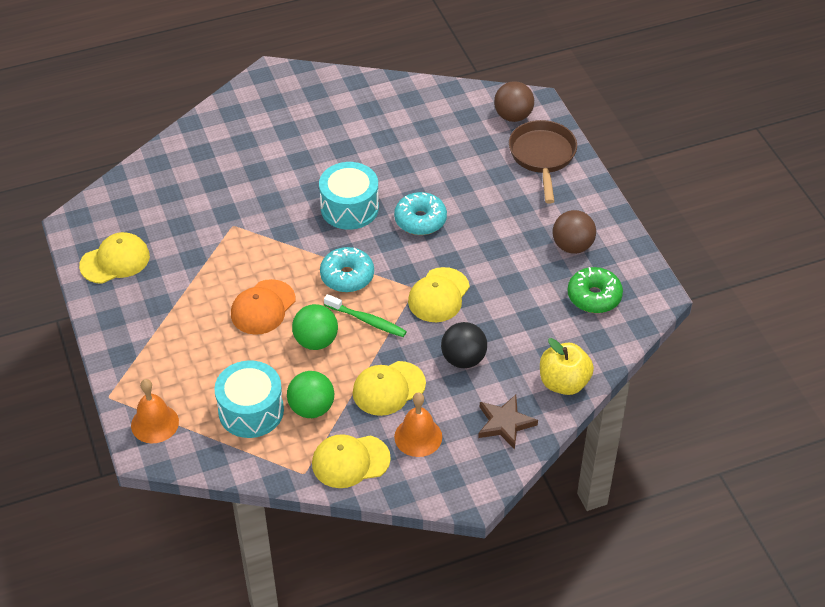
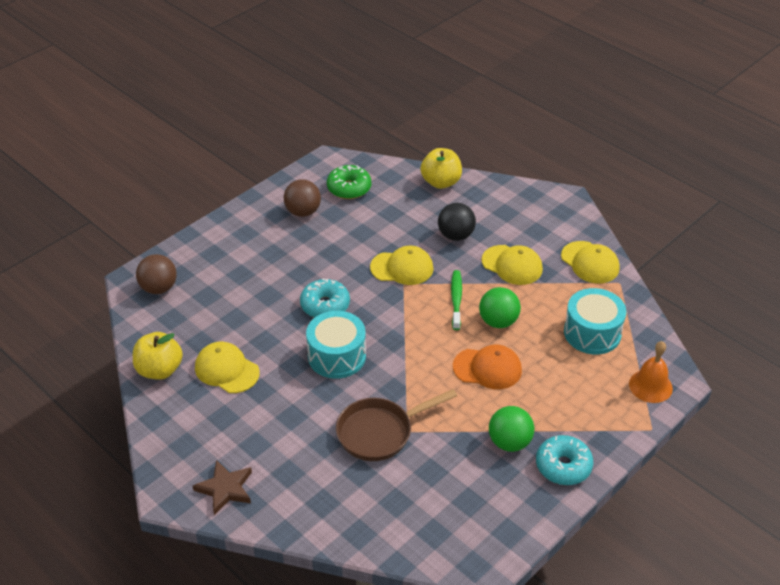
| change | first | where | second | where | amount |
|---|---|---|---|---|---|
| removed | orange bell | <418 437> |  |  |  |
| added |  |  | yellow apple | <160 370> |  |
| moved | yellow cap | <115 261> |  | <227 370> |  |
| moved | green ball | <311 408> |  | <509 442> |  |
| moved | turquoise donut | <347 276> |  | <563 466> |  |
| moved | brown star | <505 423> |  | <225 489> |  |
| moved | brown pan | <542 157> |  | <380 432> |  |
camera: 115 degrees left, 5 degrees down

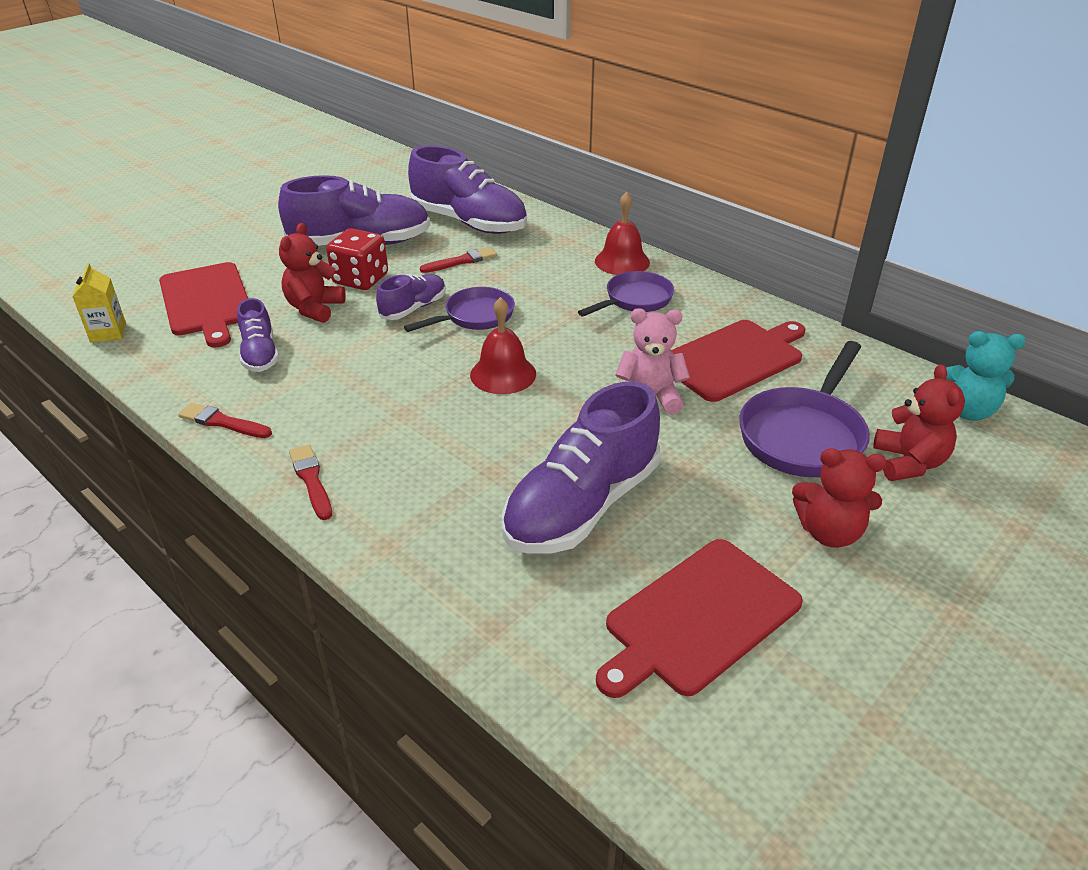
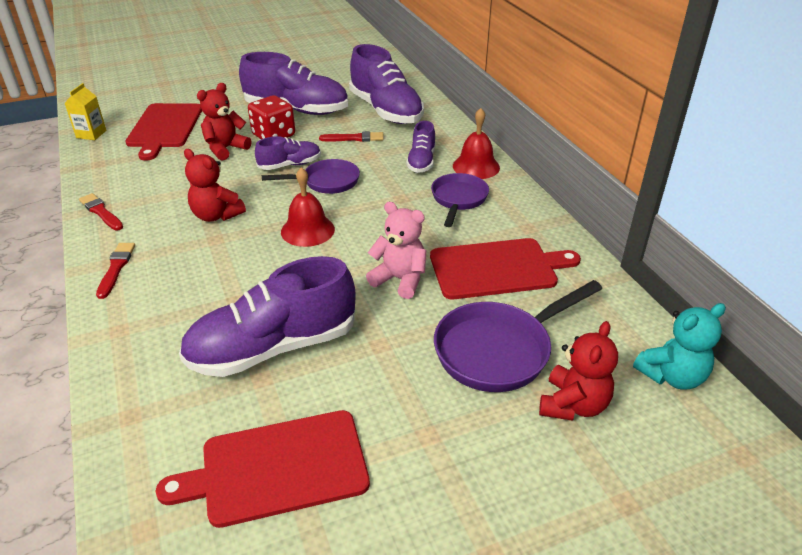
| change | first | where | second | where | amount |
|---|---|---|---|---|---|
| moved | purple shoe | <260 354> |  | <421 161> |  |
| moved | red teddy bear | <829 532> |  | <216 215> |  |
| turned | purple pan | <634 300> |  | <458 199> | 60 degrees counterclockwise |
| turned | turquoise teddy bear | <965 410> |  | <672 376> | 60 degrees counterclockwise |
camera: 25 degrees right, 0 degrees up

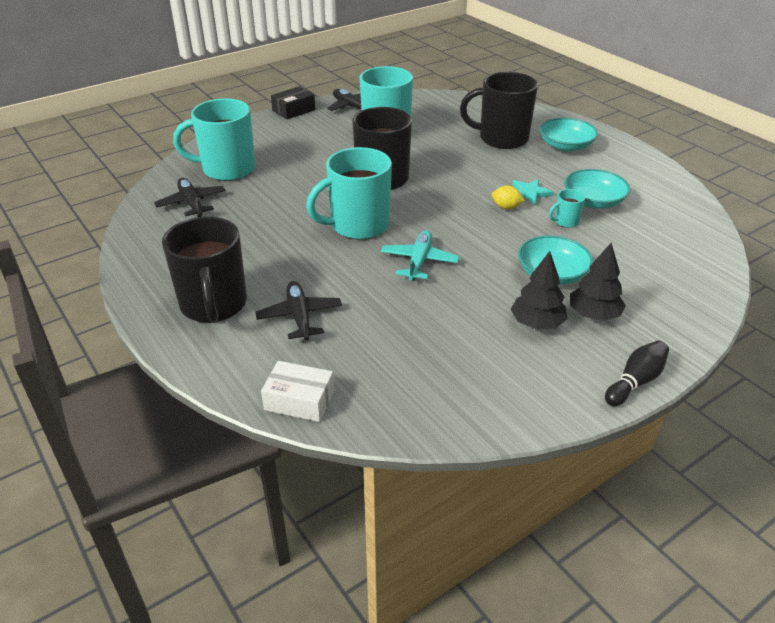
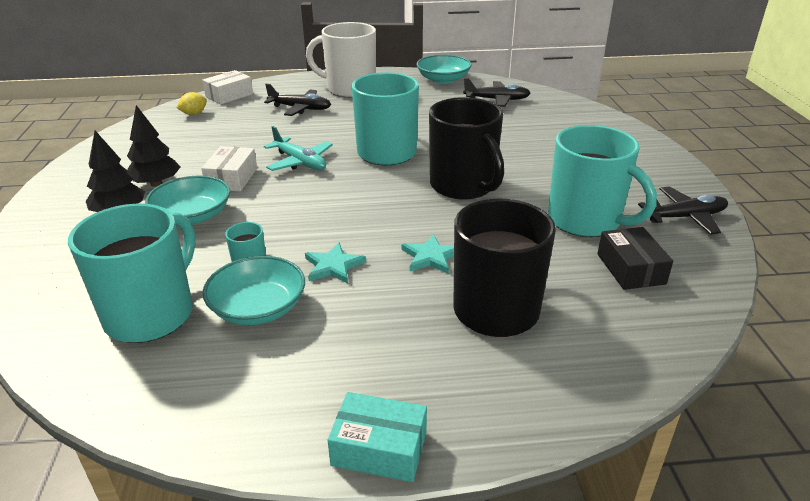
| change | first | where | second | where | amount |
|---|---|---|---|---|---|
| removed | black bowling pin | <635 381> |  |  |  |
| added |  |  | white box | <232 178> |  |
| added |  |  | turquoise box | <379 448> |  |
| added |  |  | turquoise star | <431 257> |  |
| moved | turquoise mug | <227 169> |  | <151 314> |  |
| moved | black box | <294 110> |  | <630 269> |  |
| moved | yellow lemon | <506 207> |  | <194 113> |  |
| moved | turquoise bowl | <565 146> |  | <443 79> |  |
| recoloured | black mug | <214 305> | white mug | <349 89> |  |
camera: 120 degrees right, 5 degrees down

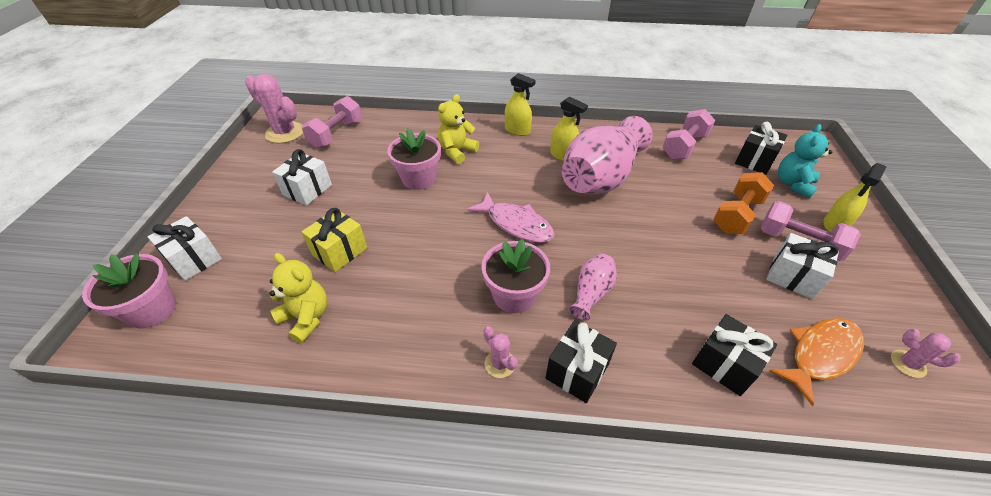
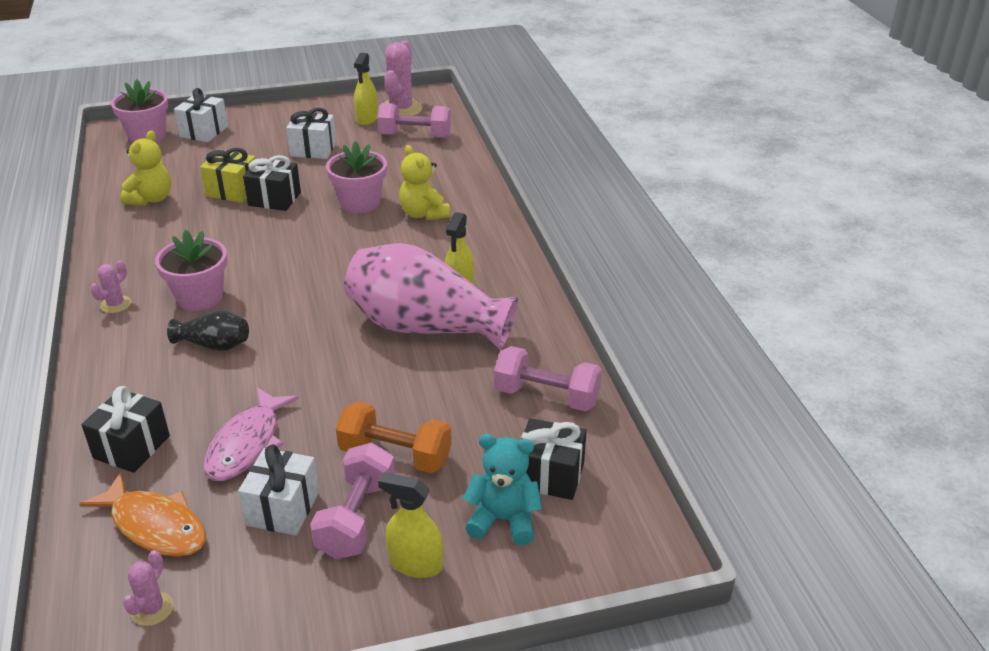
| change | first | where | second | where | amount |
|---|---|---|---|---|---|
| moved | pink fish | <516 224> |  | <247 444> |  |
| moved | yellow spray bottle | <517 130> |  | <367 118> |  |
| moved | black gift | <577 371> |  | <274 199> |  |
| recoloured | pink vase | <591 293> | black vase | <214 345> |  |
| turned | yellow teddy bear | <457 152> |  | <423 214> | 135 degrees counterclockwise |
camera: 70 degrees right, 10 degrees down

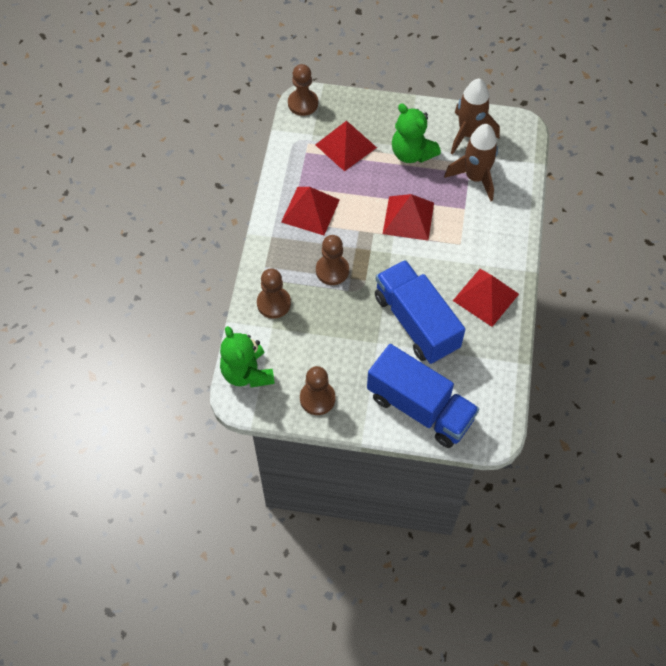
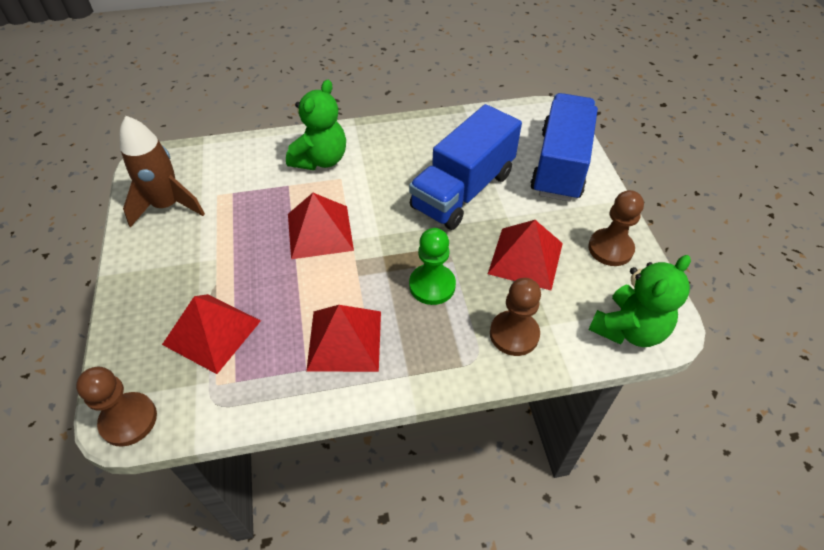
| change | first | where | second | where | amount |
|---|---|---|---|---|---|
| removed | brown rocket | <475 178> |  |  |  |
| moved | green teddy bear | <412 153> |  | <320 160> |  |
| moved | red pyramid | <485 297> |  | <525 258> |  |
| recoloured | brown pawn | <332 270> | green pawn | <432 285> |  |
camera: 110 degrees left, 10 degrees down

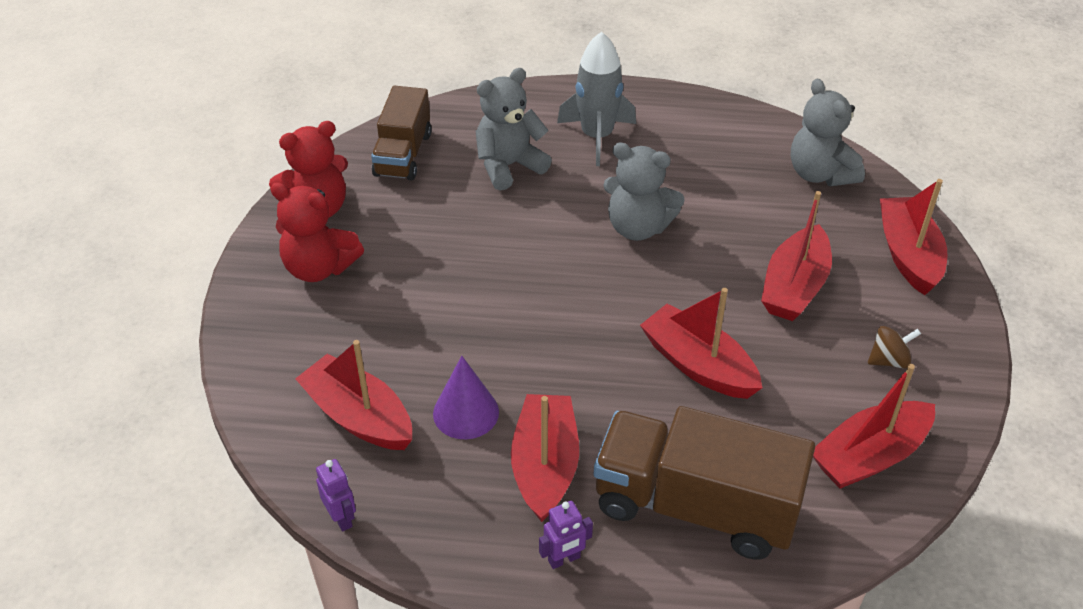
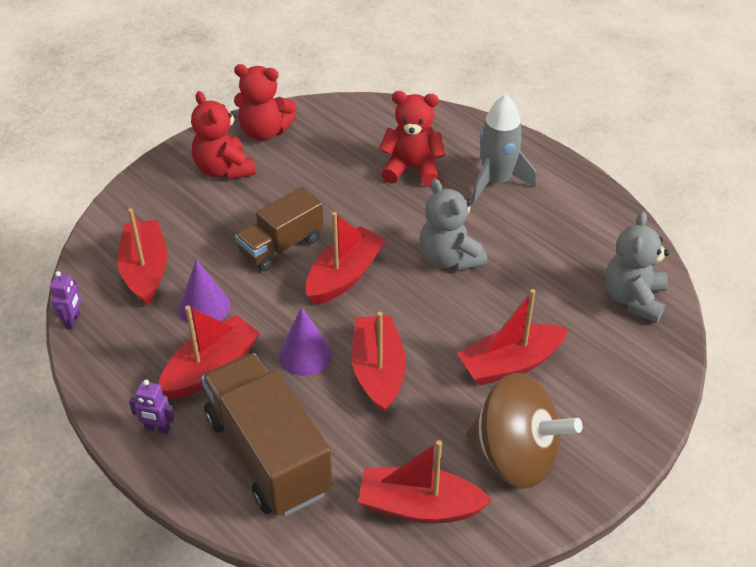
| change | first | where | second | where | amount |
|---|---|---|---|---|---|
| added |  |  | purple cone | <305 354> |  |
| moved | brown truck | <403 154> |  | <281 246> |  |
| moved | red boat | <908 255> |  | <344 276> |  |
| recoloured | grey teddy bear | <509 166> | red teddy bear | <412 169> |  |
| resized | brown spinning top | <889 360> |  | <516 456> | x2.48 |
camera: 40 degrees right, 0 degrees up

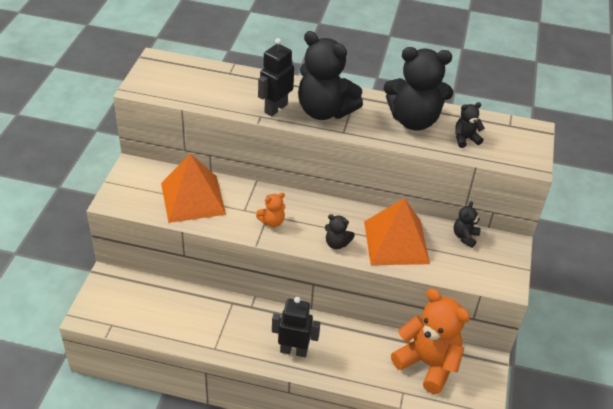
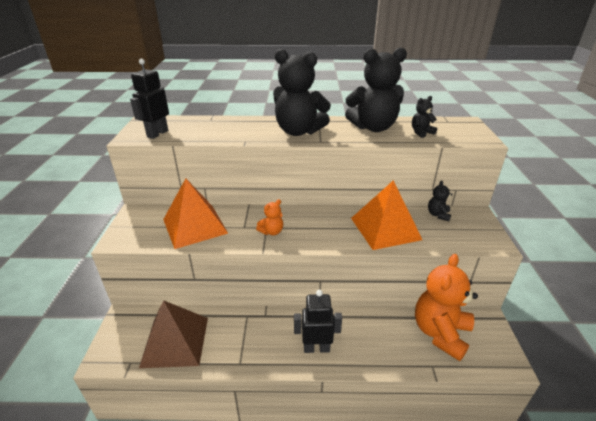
| change | first | where | second | where | amount |
|---|---|---|---|---|---|
| removed | black teddy bear | <337 243> |  |  |  |
| added |  |  | brown pyramid | <175 341> |  |
| moved | black robot | <275 108> |  | <157 134> |  |
| turned | orange teddy bear | <428 364> |  | <440 333> | 90 degrees counterclockwise |
camera: 10 degrees left, 10 degrees down

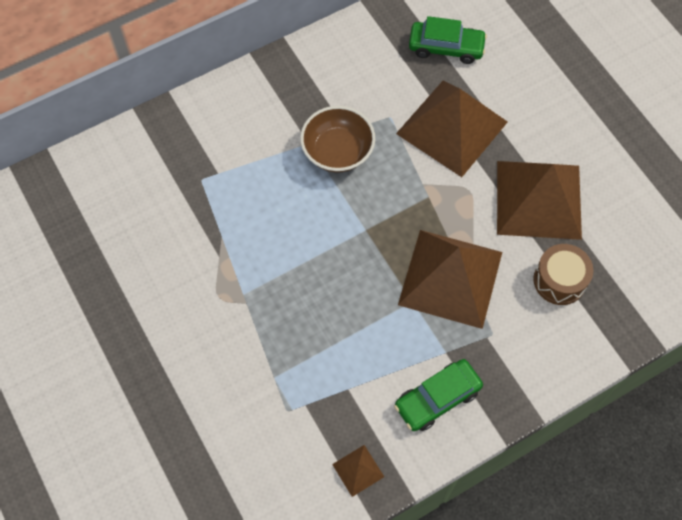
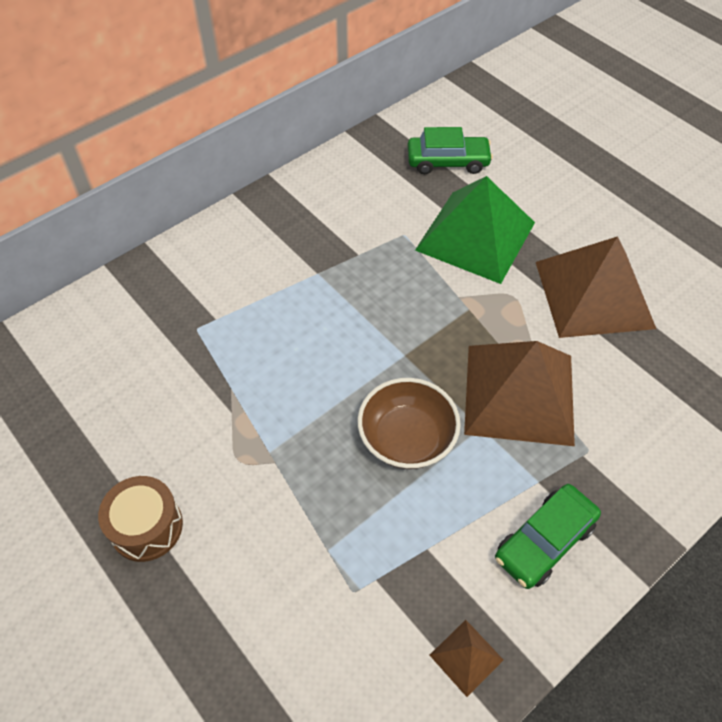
| change | first | where | second | where | amount |
|---|---|---|---|---|---|
| moved | brown bowl | <337 151> |  | <407 438> |  |
| moved | brown drum | <559 280> |  | <146 526> |  |
| recoloured | brown pyramid | <451 127> | green pyramid | <475 236> |  |
camera: 10 degrees left, 10 degrees down

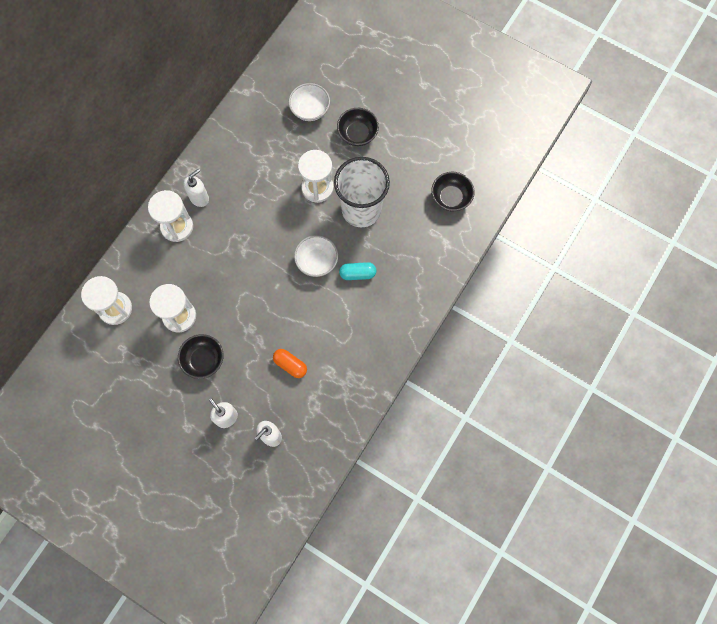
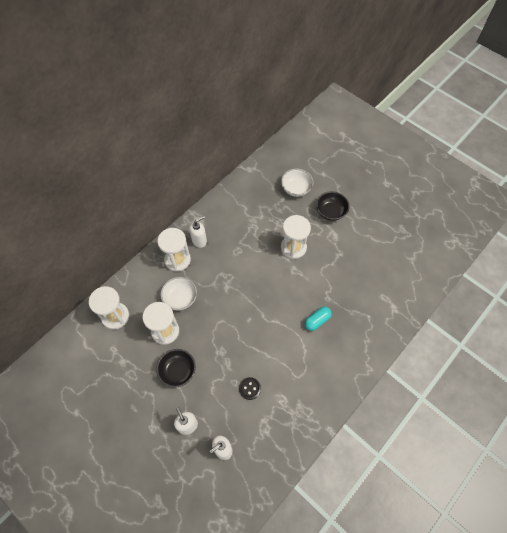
| change | first | where | second | where | amount |
|---|---|---|---|---|---|
| removed | white cup | <361 210> |  |  |  |
| removed | black bowl | <451 198> |  |  |  |
| moved | white bowl | <317 261> |  | <180 298> |  |
| replaced | orange capsule | <290 365> | black button | <250 388> |  |
| turned | turquoise capsule | <357 274> |  | <317 321> | 45 degrees counterclockwise |
camera: 10 degrees right, 10 degrees down

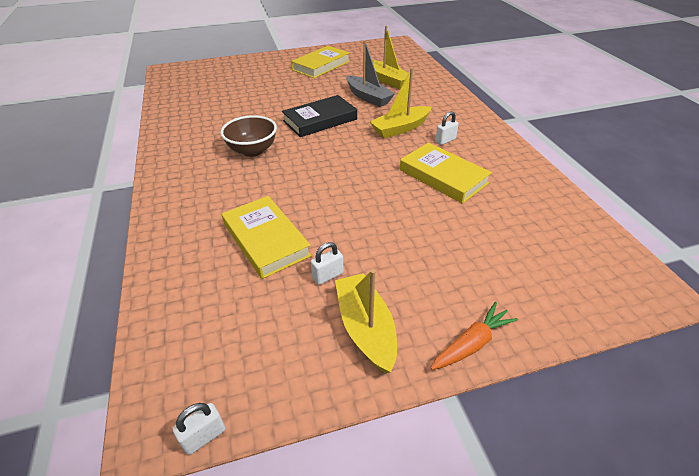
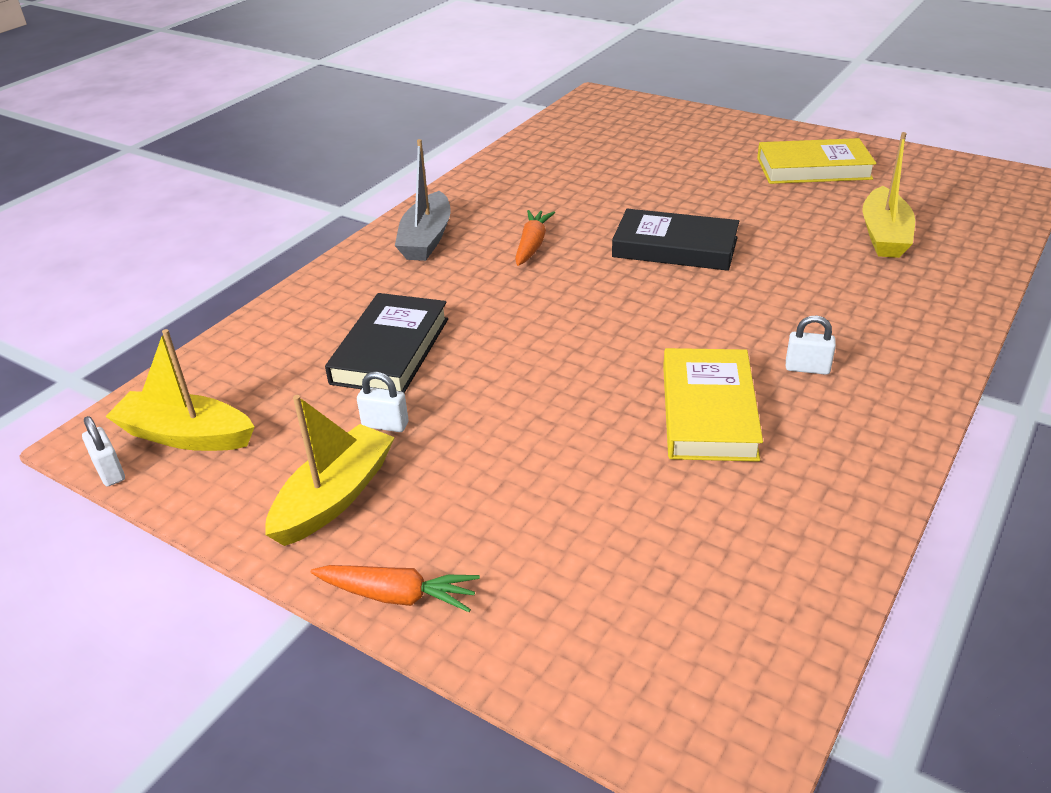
| change | first | where | second | where | amount |
|---|---|---|---|---|---|
| moved | grey boat | <368 97> |  | <426 239> |  |
| moved | yellow boat | <400 128> |  | <186 435> |  |
| replaced | brown bowl | <252 150> | orange carrot | <532 245> |  |
| recoloured | yellow book | <266 240> | black book | <391 350> |  |
| turned | white padlock | <204 436> |  | <110 472> | 45 degrees clockwise |
camera: 50 degrees right, 5 degrees down

